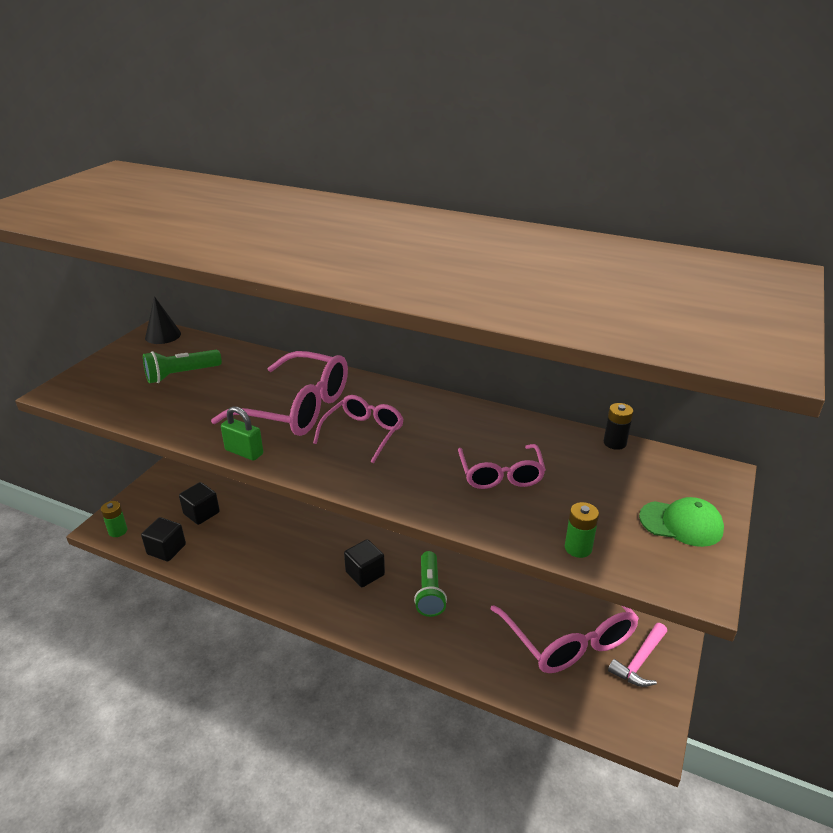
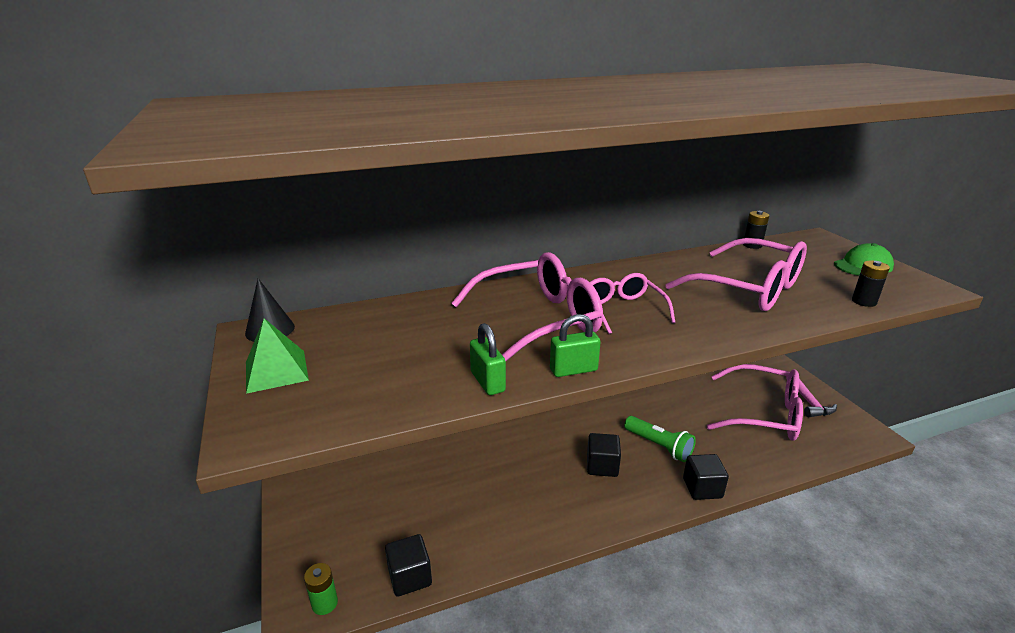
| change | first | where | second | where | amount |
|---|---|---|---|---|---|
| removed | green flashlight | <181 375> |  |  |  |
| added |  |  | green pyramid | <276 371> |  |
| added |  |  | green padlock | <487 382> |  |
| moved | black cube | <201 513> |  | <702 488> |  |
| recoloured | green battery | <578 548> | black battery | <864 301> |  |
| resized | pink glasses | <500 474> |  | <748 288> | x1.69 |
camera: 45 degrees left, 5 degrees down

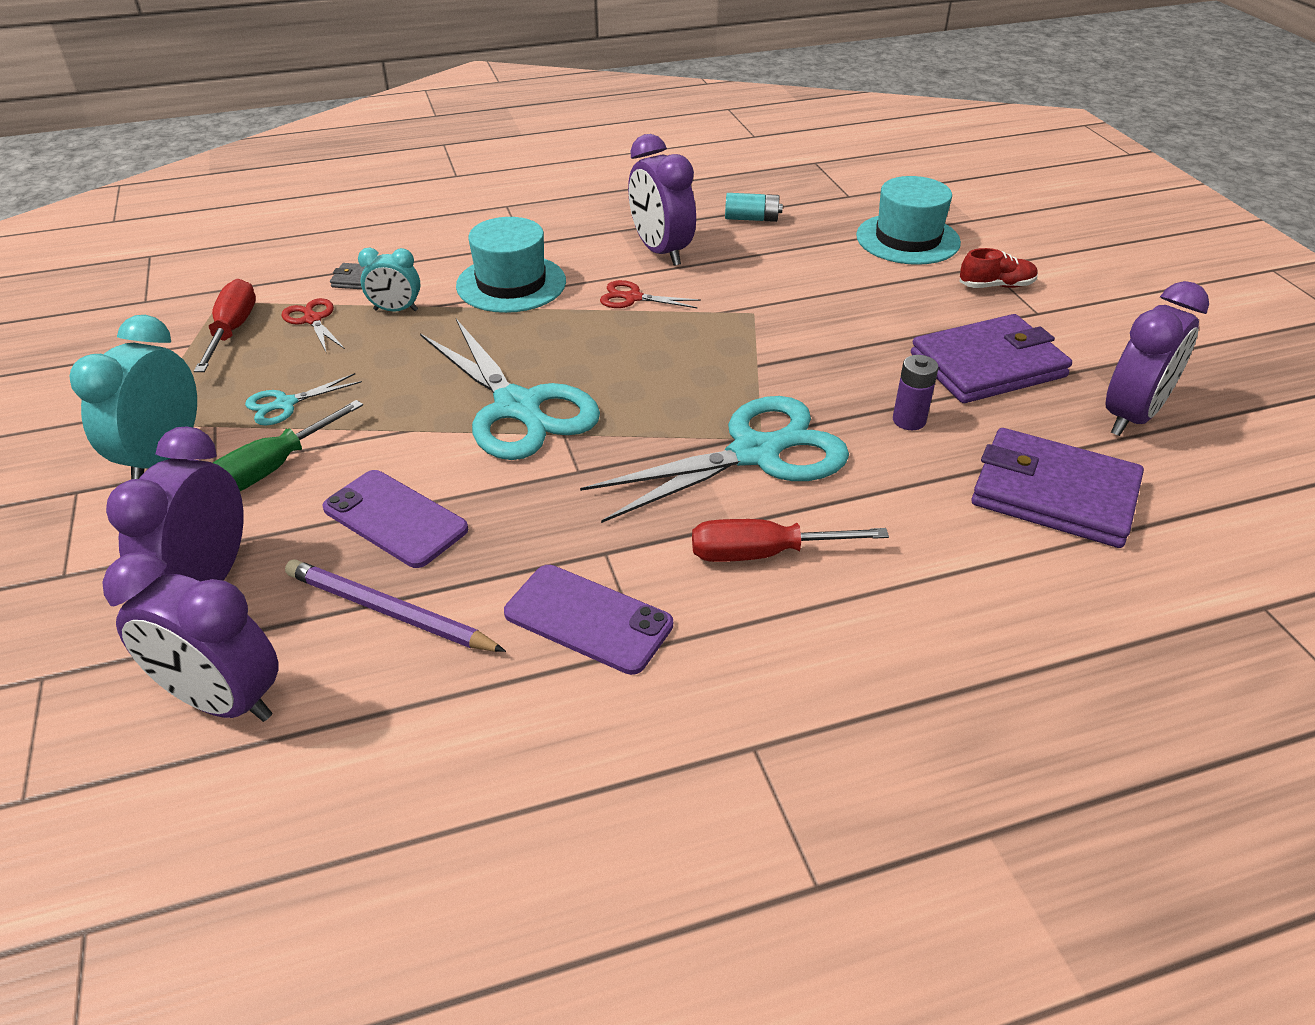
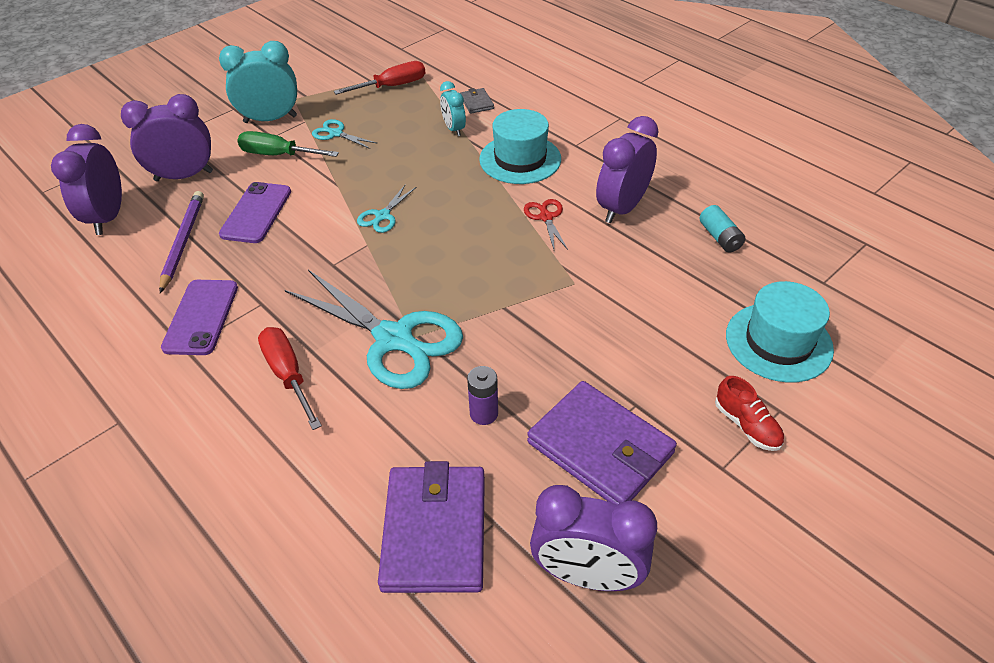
| change | first | where | second | where | amount |
|---|---|---|---|---|---|
| removed | red scissors | <313 320> |  |  |  |
| resized | turquoise scissors | <517 407> |  | <382 216> | x0.45 |
camera: 65 degrees right, 5 degrees up

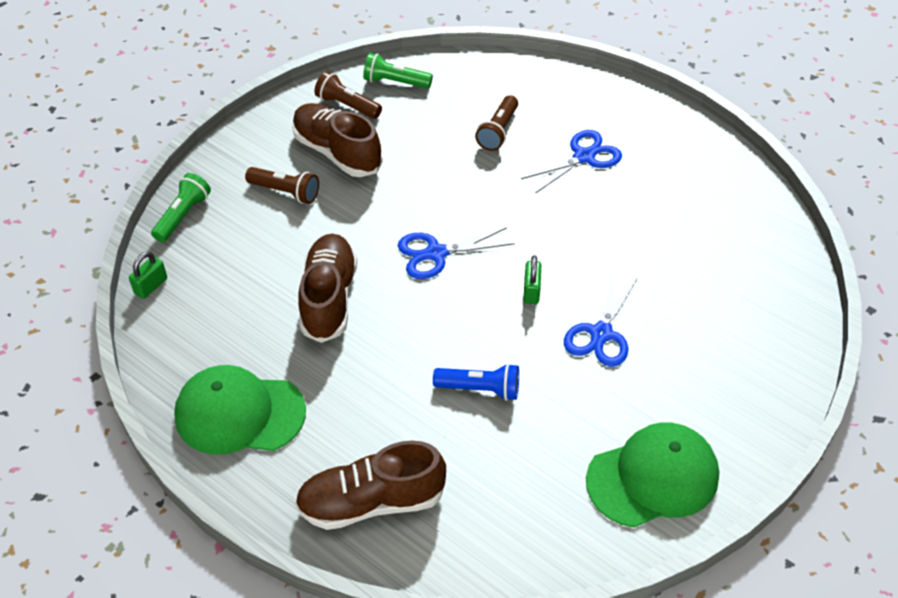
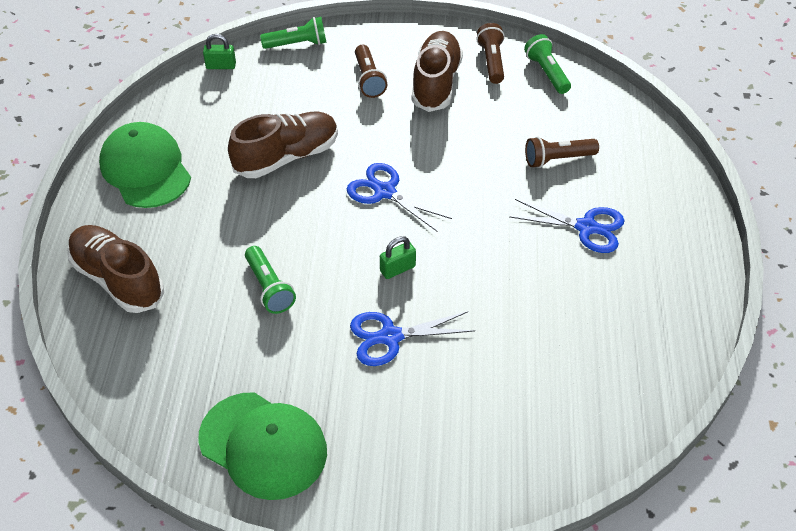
| change | first | where | second | where | amount |
|---|---|---|---|---|---|
| recoloured | blue flashlight | <480 389> | green flashlight | <269 288> |  |
camera: 55 degrees right, 0 degrees up

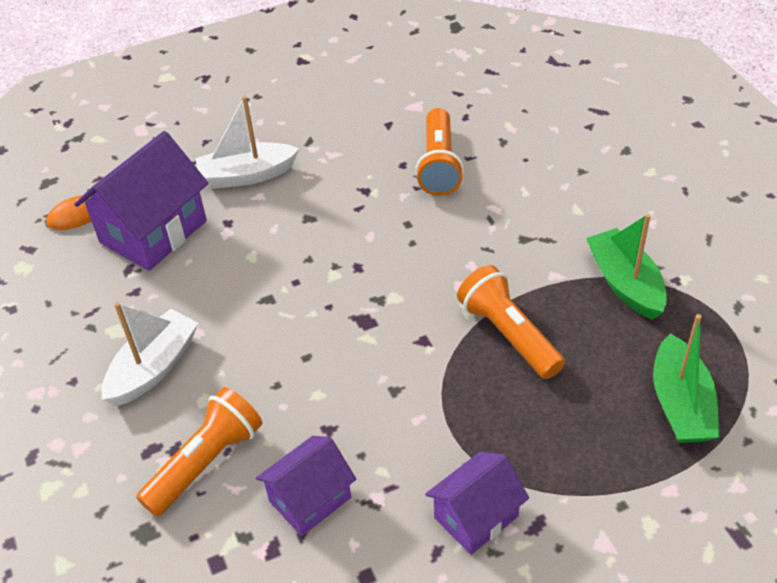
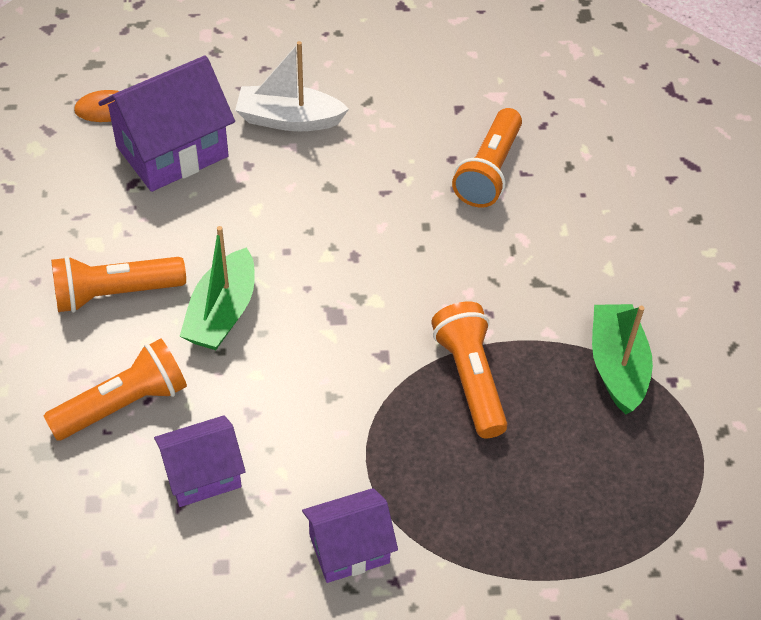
| change | first | where | second | where | amount |
|---|---|---|---|---|---|
| moved | green boat | <680 404> |  | <222 313> |  |
| replaced | white boat | <154 368> | orange flashlight | <115 293> |  |
camera: 15 degrees right, 5 degrees up

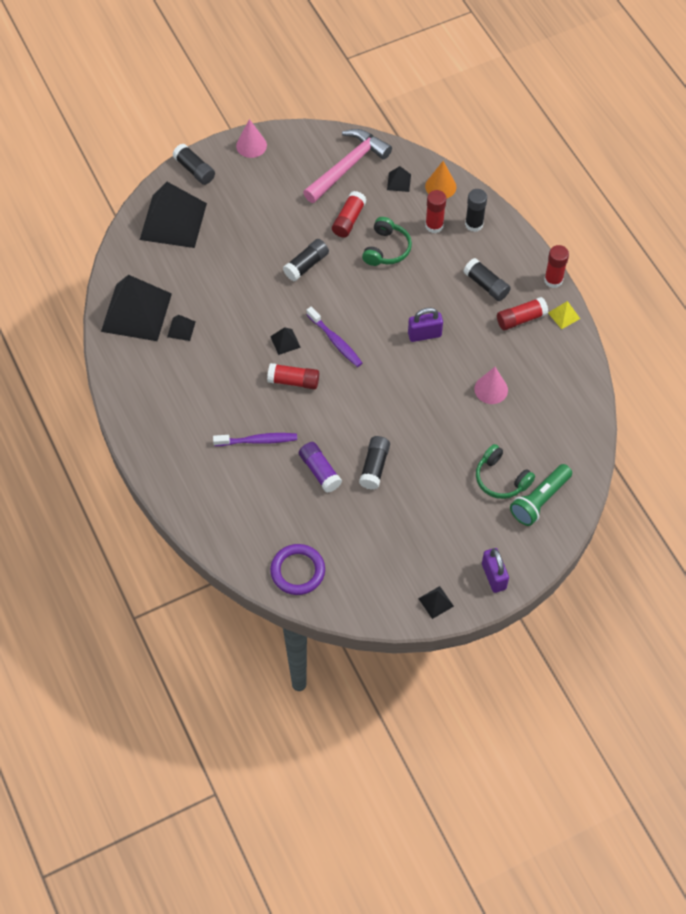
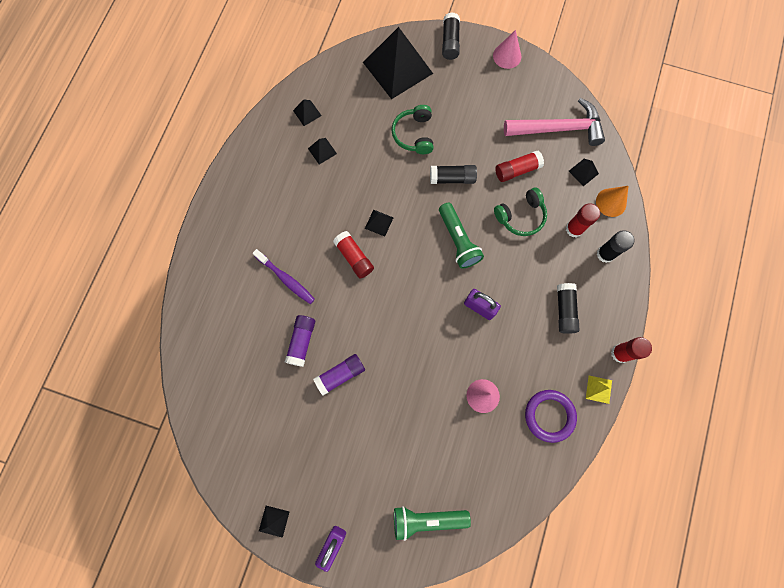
| change | first | where | second | where | amount |
|---|---|---|---|---|---|
| removed | purple toothbrush | <335 341> |  |  |  |
| removed | red glue stick | <521 319> |  |  |  |
| added |  |  | green flashlight | <458 240> |  |
| moved | purple ring | <297 571> |  | <549 416> |  |
| moved | green headphones | <501 479> |  | <414 134> |  |
| recoloured | black glue stick | <374 467> | purple glue stick | <340 375> |  |
| resized | black pyramid | <136 312> |  | <307 113> | x0.40 |
camera: 45 degrees right, 15 degrees up

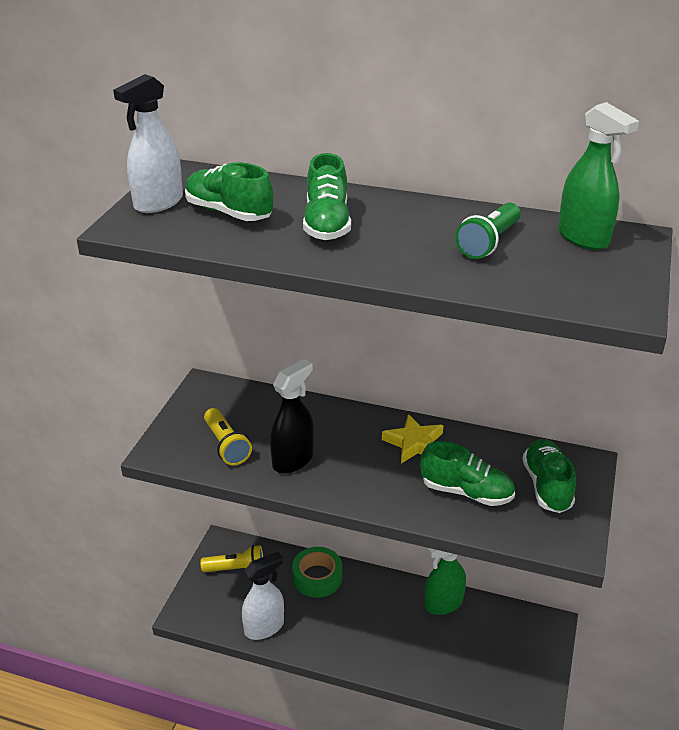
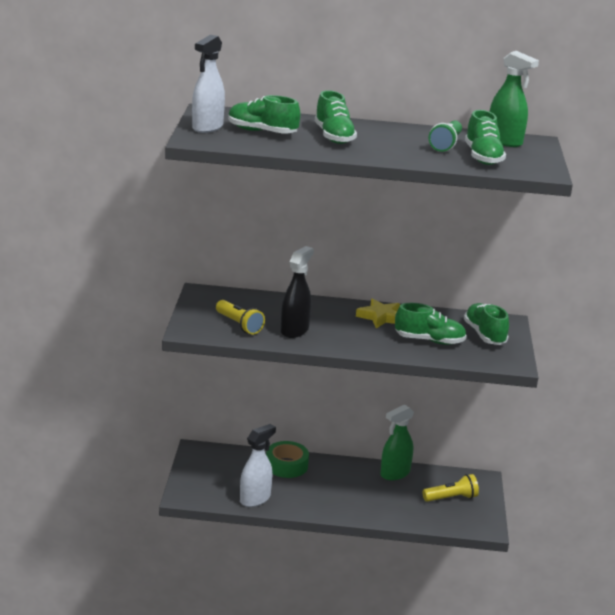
| change | first | where | second | where | amount |
|---|---|---|---|---|---|
| added |  |  | green shoe | <483 157> |  |
| moved | yellow flashlight | <236 569> |  | <451 498> |  |
camera: 15 degrees left, 10 degrees down

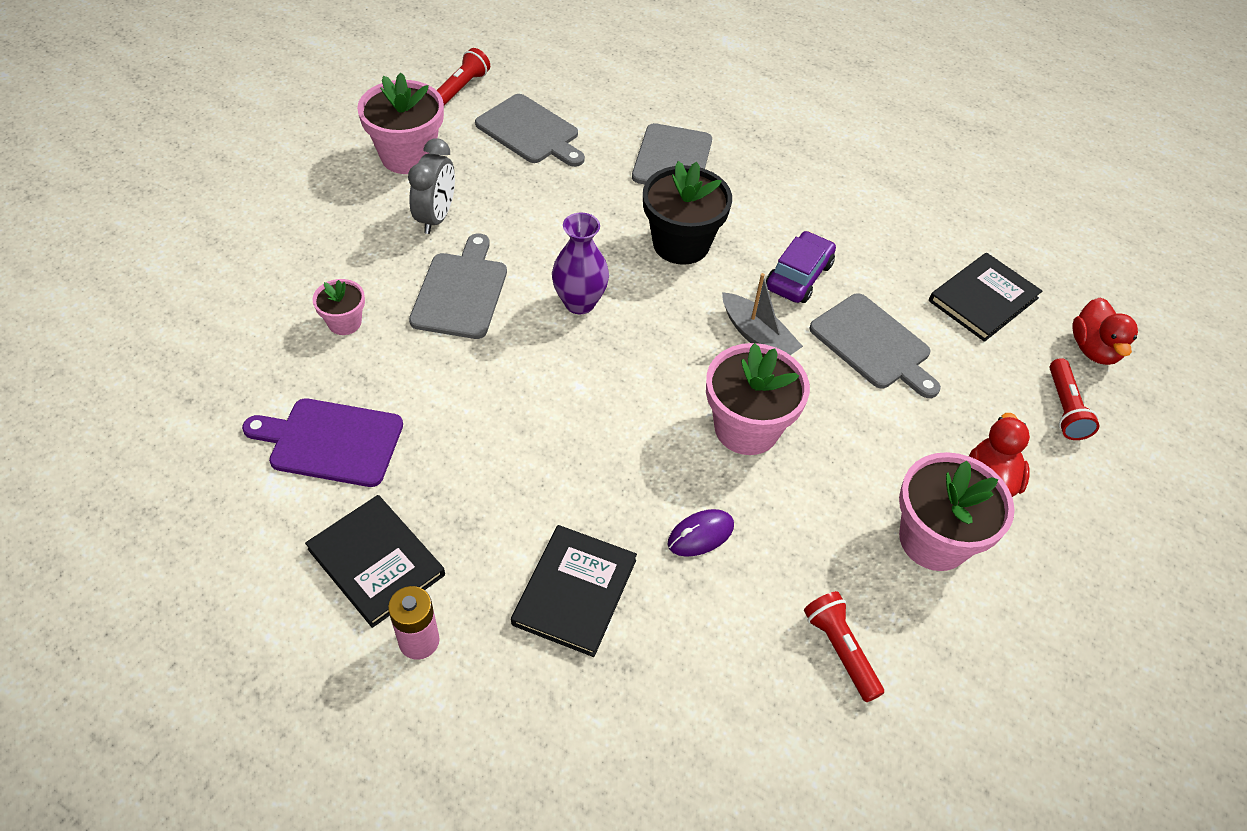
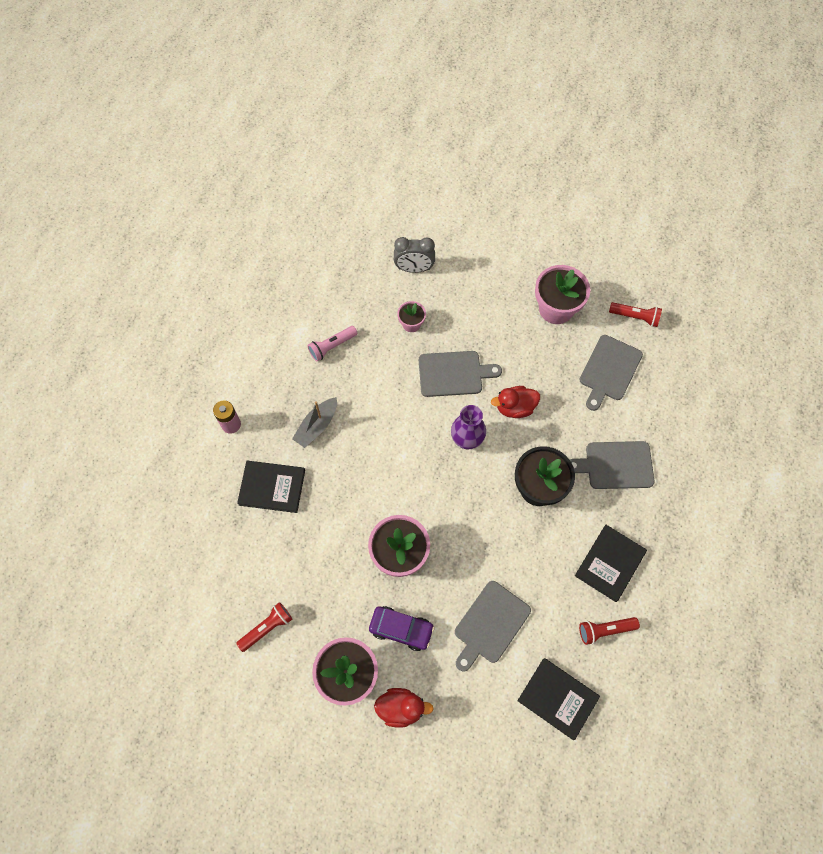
| change | first | where | second | where | amount |
|---|---|---|---|---|---|
| removed | purple mouse | <700 535> |  |  |  |
| moved | black book | <376 562> |  | <610 563> |  |
| moved | grey clock | <436 218> |  | <414 268> |  |
| moved | grey boat | <757 336> |  | <317 426> |  |
| moved | purple car | <798 276> |  | <401 629> |  |
| moved | red flashlight | <1064 408> |  | <605 630> |  |
| moved | red duck | <1093 349> |  | <515 407> |  |
| replaced | purple cutting board | <331 441> | pink flashlight | <332 346> |  |
camera: 80 degrees right, 15 degrees up

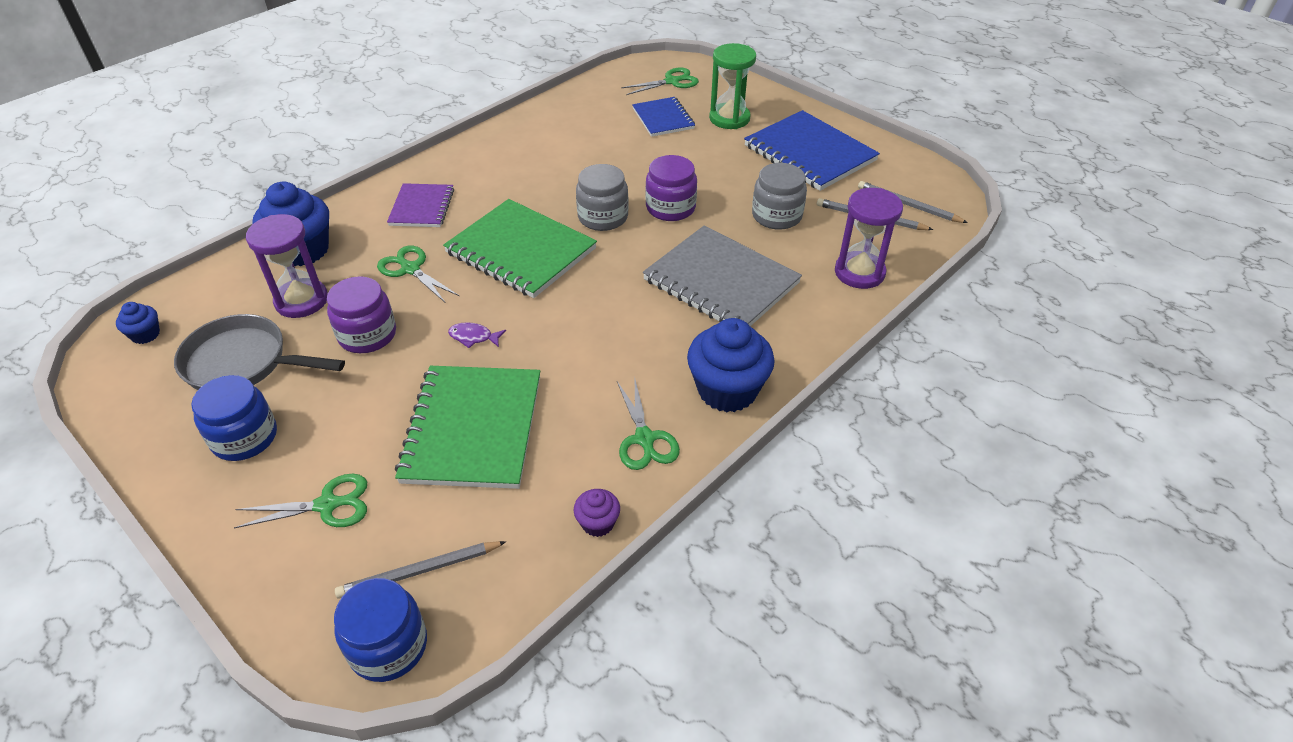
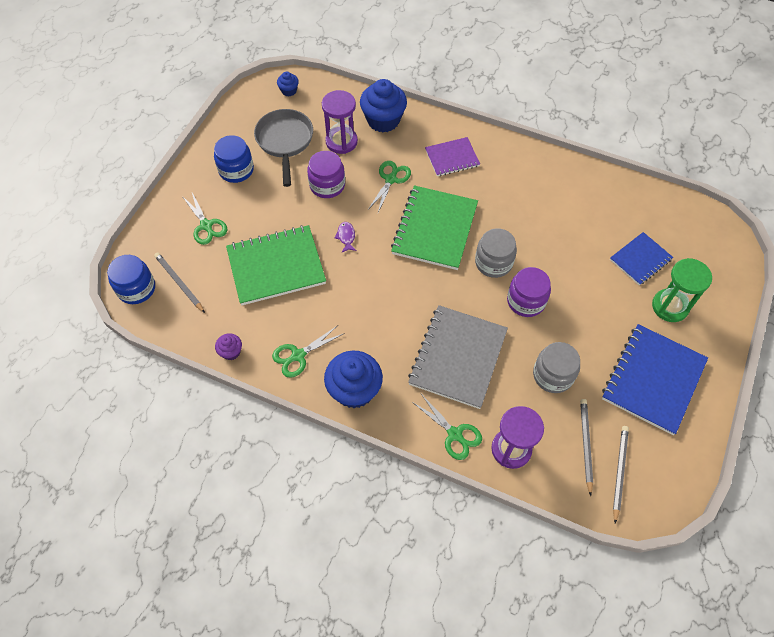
| change | first | where | second | where | amount |
|---|---|---|---|---|---|
| moved | green scissors | <672 81> |  | <455 434> |  |
camera: 70 degrees right, 15 degrees up

